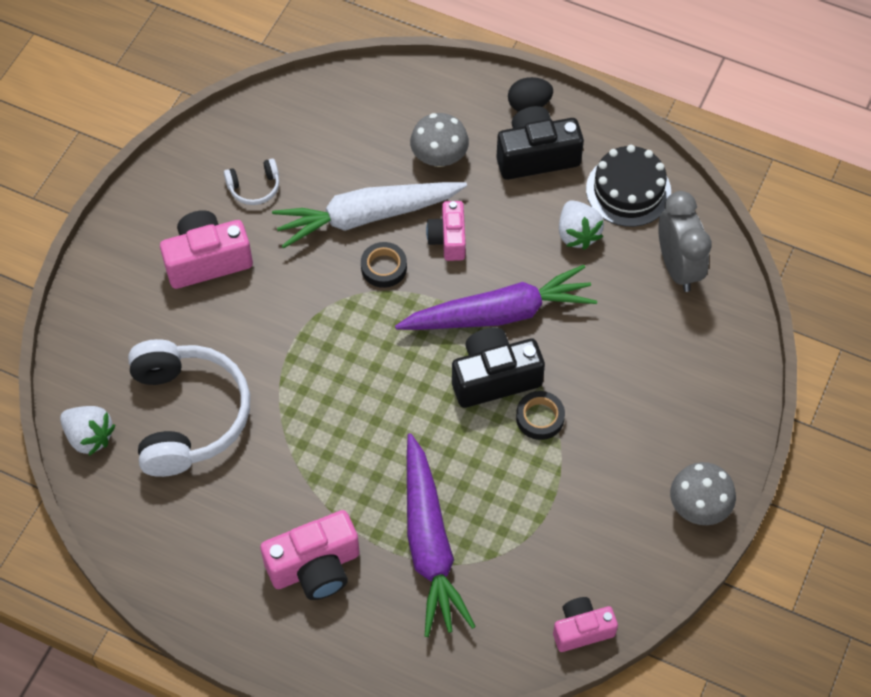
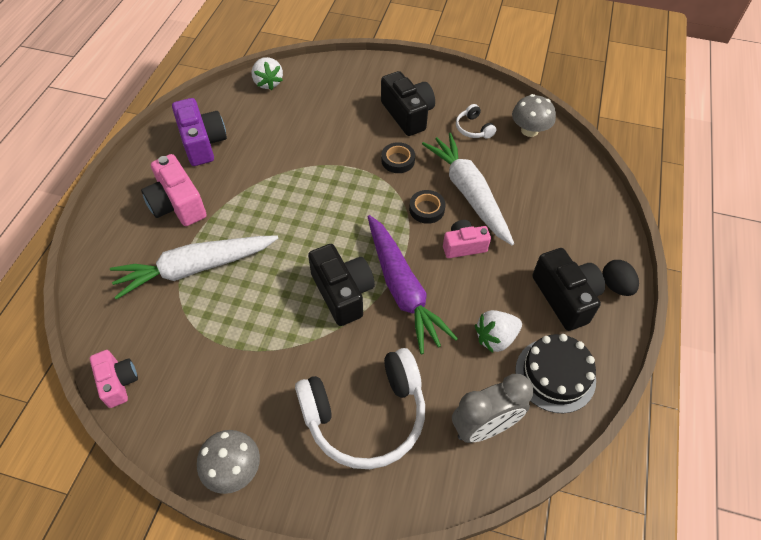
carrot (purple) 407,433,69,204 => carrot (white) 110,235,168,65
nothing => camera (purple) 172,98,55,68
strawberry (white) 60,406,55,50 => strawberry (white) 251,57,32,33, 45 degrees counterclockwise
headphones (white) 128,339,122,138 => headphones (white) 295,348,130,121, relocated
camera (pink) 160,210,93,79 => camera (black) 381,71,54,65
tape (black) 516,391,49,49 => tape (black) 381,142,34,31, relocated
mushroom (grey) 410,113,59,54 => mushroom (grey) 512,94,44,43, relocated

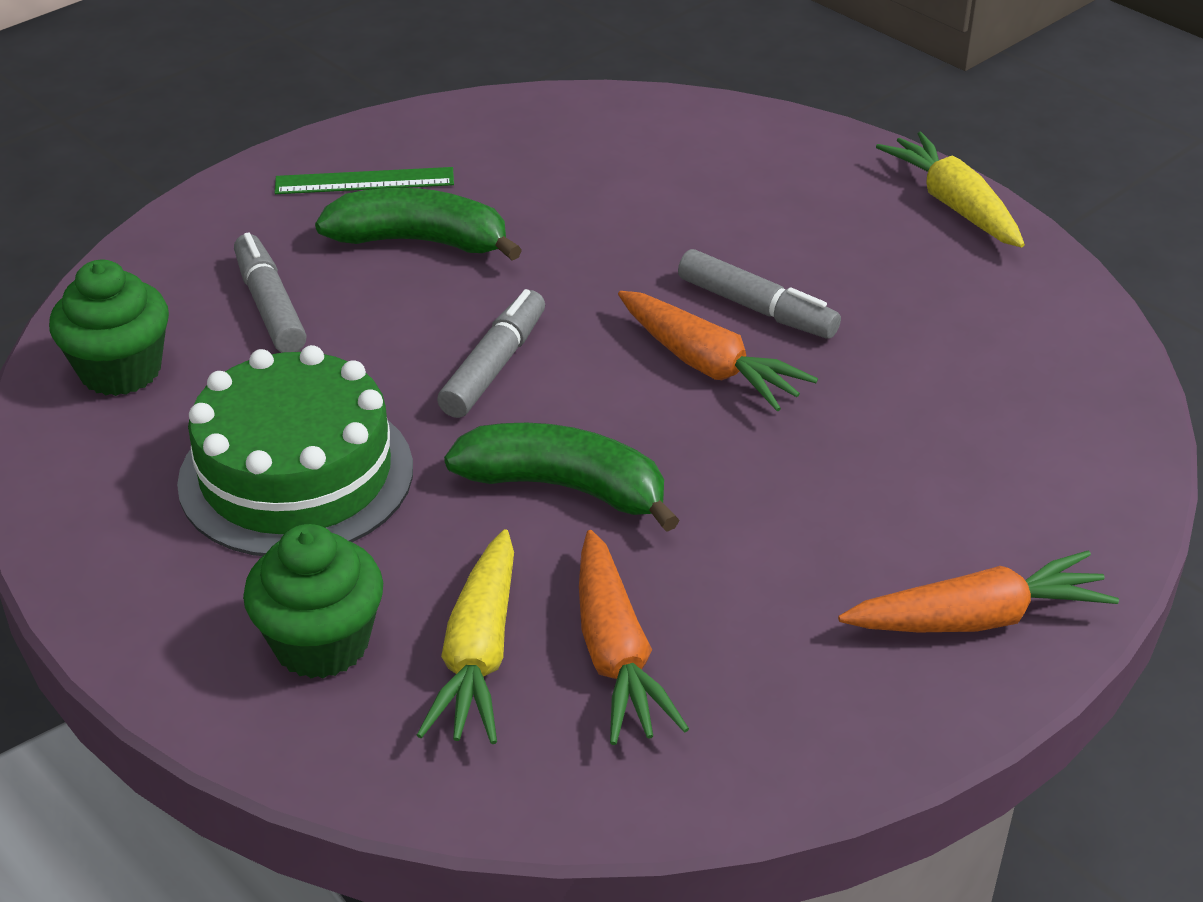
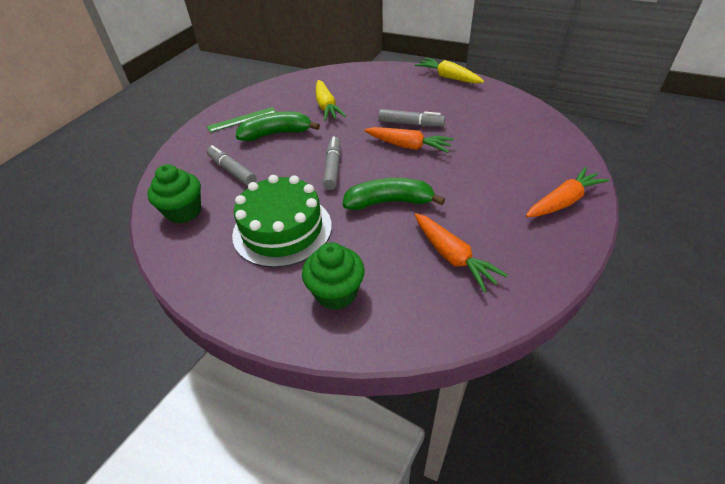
carrot (yellow) 417,529,97,215 => carrot (yellow) 316,80,30,41, relocated

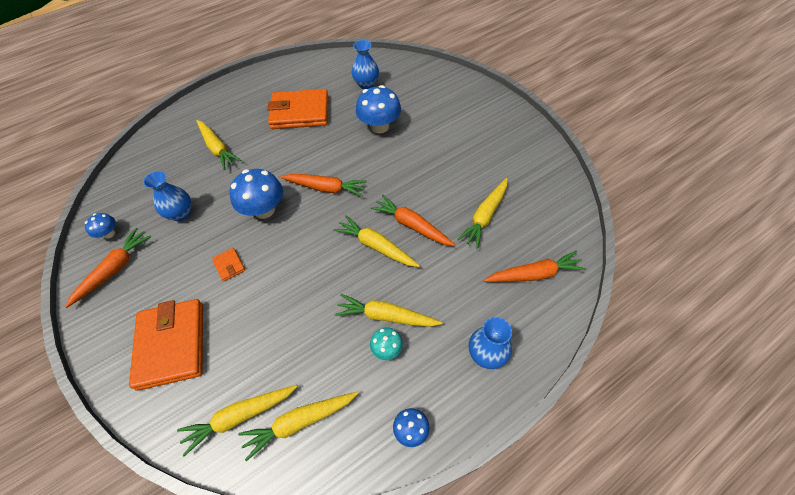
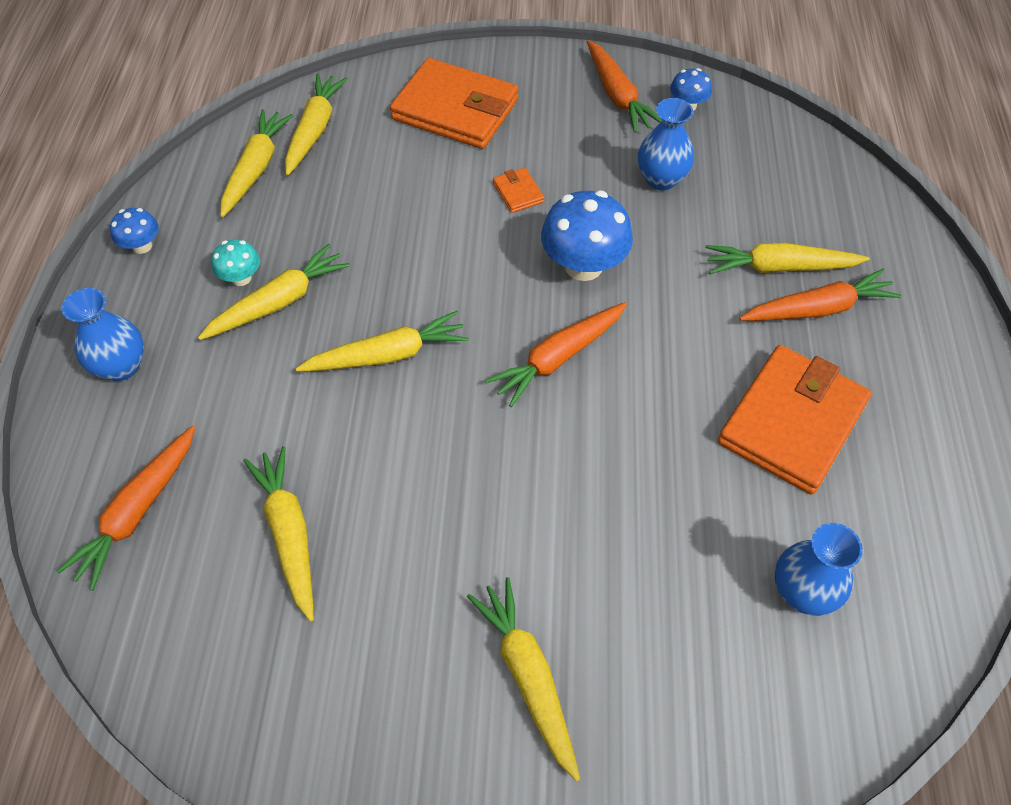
nothing => carrot (yellow) 467,577,113,204
wallet (orange) 212,248,33,34 => wallet (orange) 493,168,51,45, 60 degrees clockwise
carrot (orange) 371,195,84,51 => carrot (orange) 739,269,162,52, relocated
mushroom (blue) 356,85,45,48 => nothing

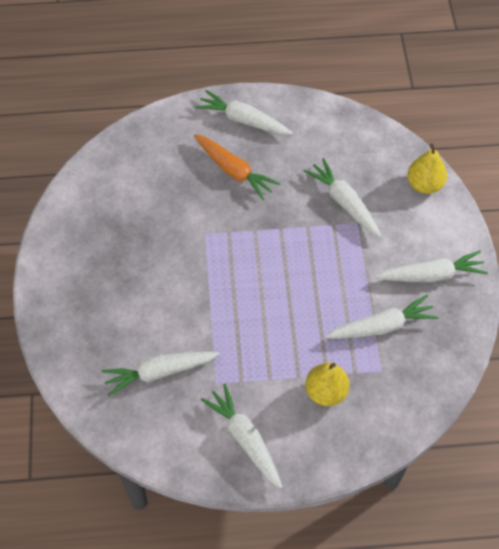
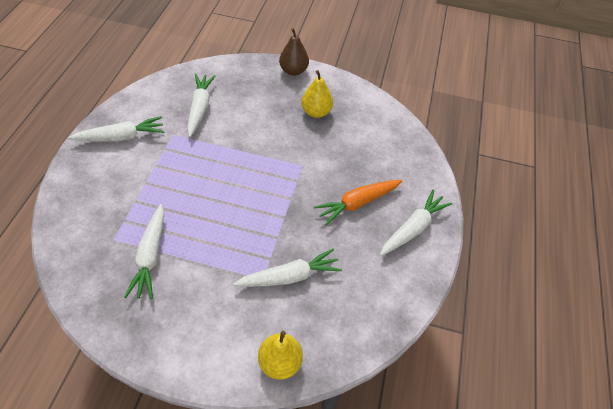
nothing => pear (brown) 279,28,30,48
pear (yellow) 305,362,45,44 => pear (yellow) 301,70,32,48, relocated
carrot (white) 375,250,113,32 => nothing

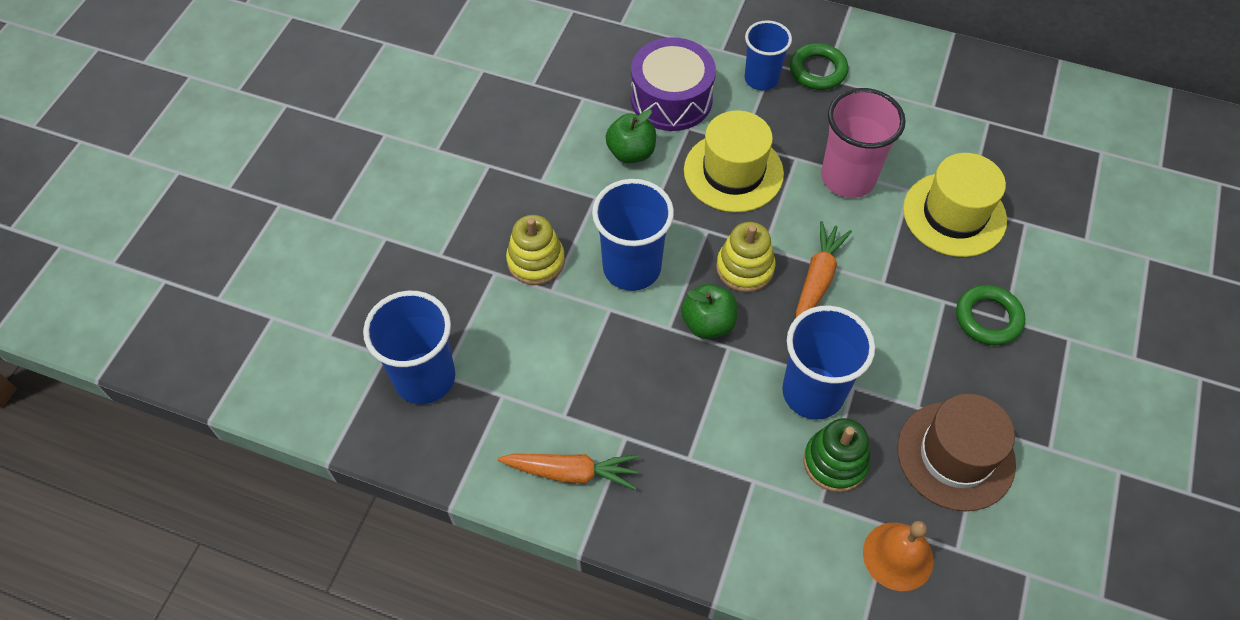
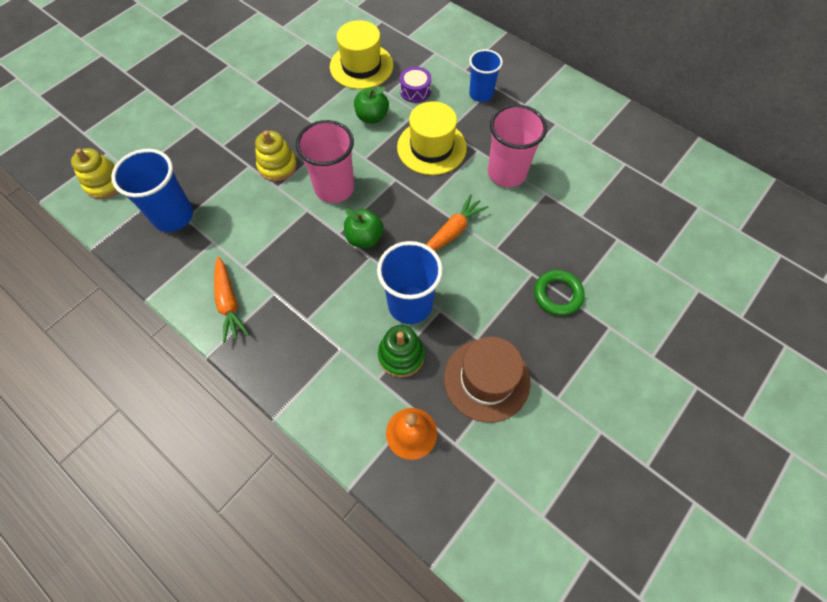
stacking toy (yellow) 716,222,60,70 => stacking toy (yellow) 71,148,47,51, relocated
carrot (orange) 498,454,141,36 => carrot (orange) 214,257,35,86, 45 degrees clockwise
cup (blue) 592,179,82,112 => cup (pink) 296,120,58,83
hat (yellow) 903,153,104,104 => hat (yellow) 330,20,63,69, relocated
drum (purple) 631,37,85,94 => drum (purple) 400,67,31,36, x0.55
ring (green) 790,43,58,47 => nothing

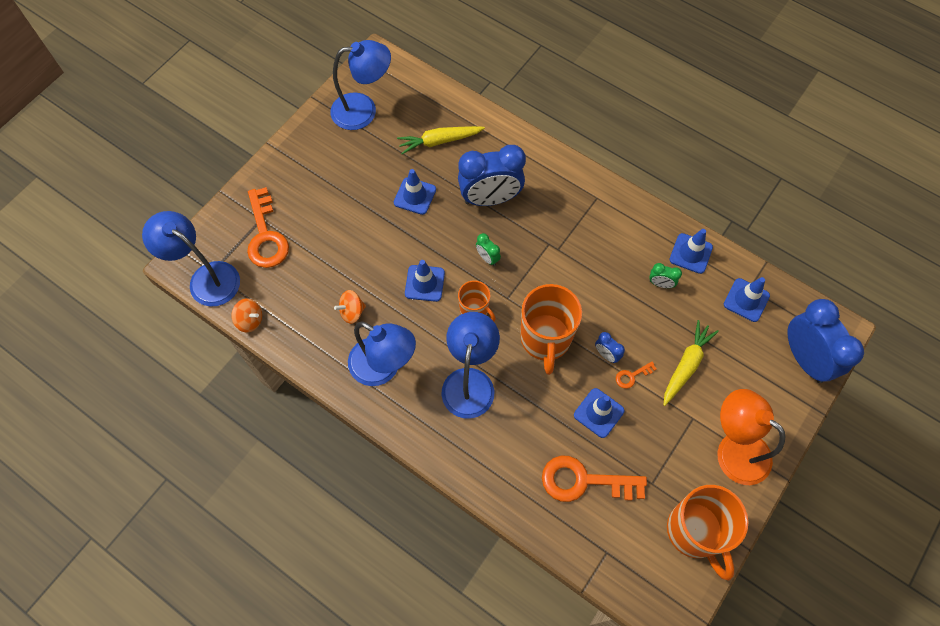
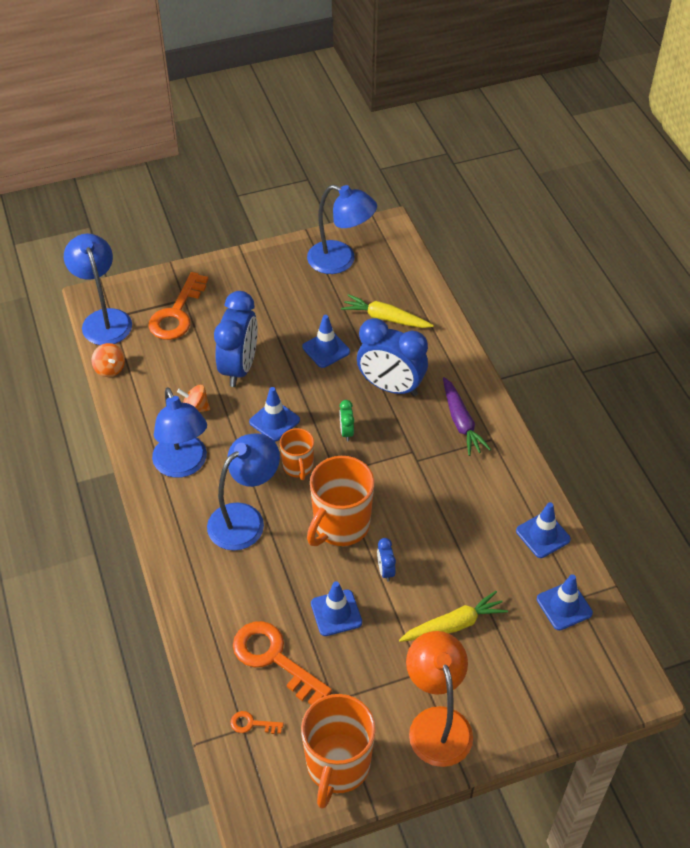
clock (blue) 787,299,77,84 => clock (blue) 214,291,44,96, relocated
key (orange) 616,361,41,28 => key (orange) 231,711,53,23, relocated
nothing => carrot (purple) 443,377,48,79
clock (green) 649,263,33,25 => nothing

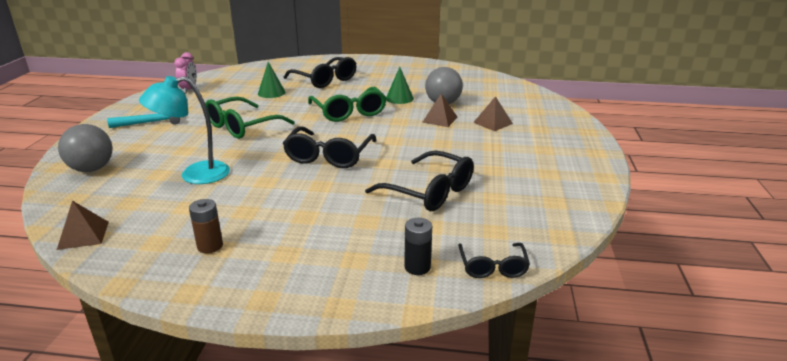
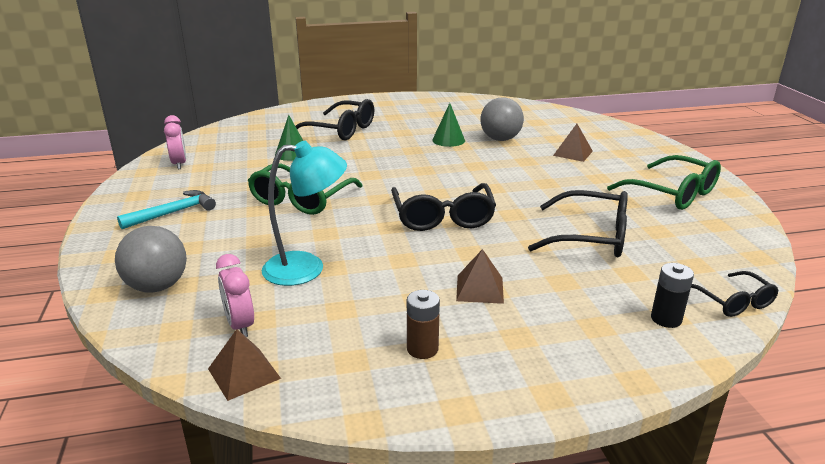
nothing => clock (pink) 216,254,38,83
lamp (turquoise) 139,76,91,108 => lamp (turquoise) 262,141,85,145, 150 degrees counterclockwise
pyramid (brown) 422,93,36,34 => pyramid (brown) 456,249,48,55, relocated
glasses (green) 308,87,79,35 => glasses (green) 607,155,114,55, relocated

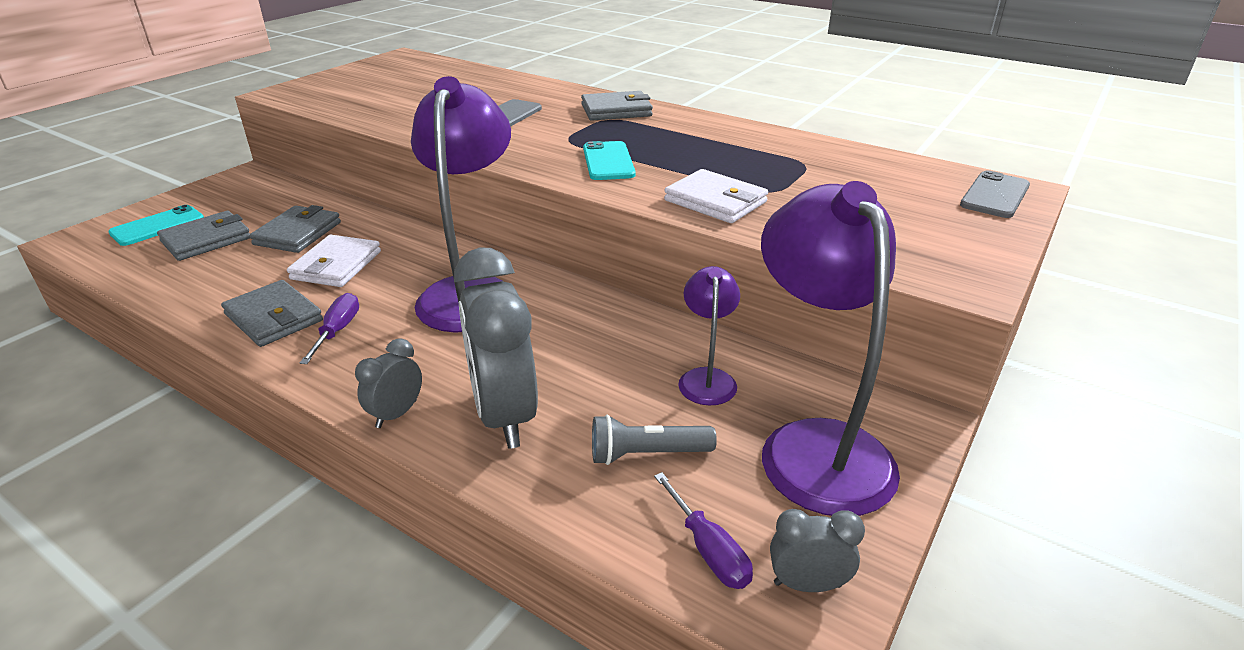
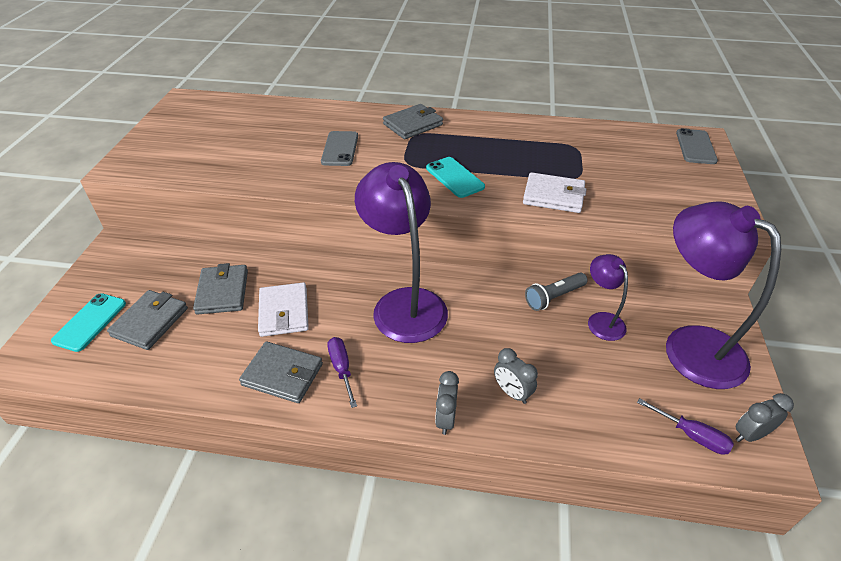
clock (grey) 454,247,84,202 => clock (grey) 494,348,44,56, x0.48
flashlight (grey) 592,414,125,51 => flashlight (grey) 525,272,63,39, relocated

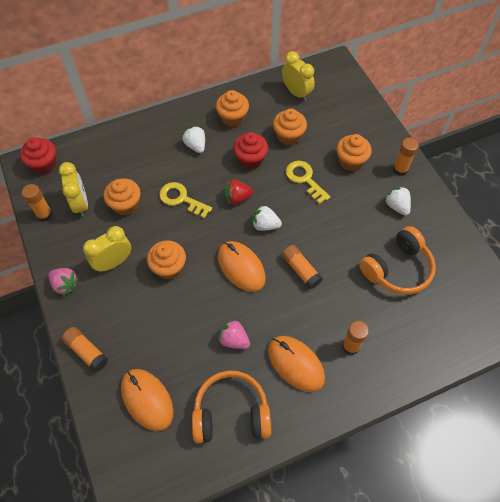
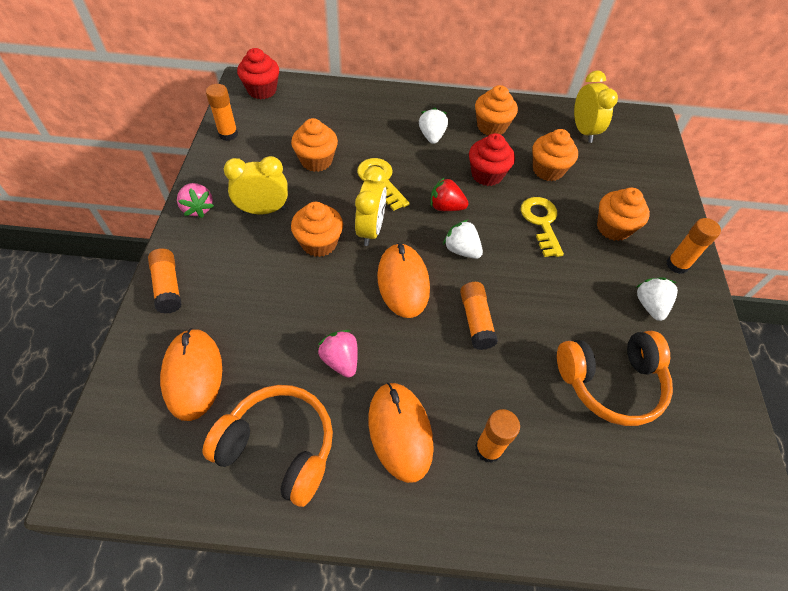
clock (yellow) 59,162,29,55 => clock (yellow) 355,166,32,80, relocated

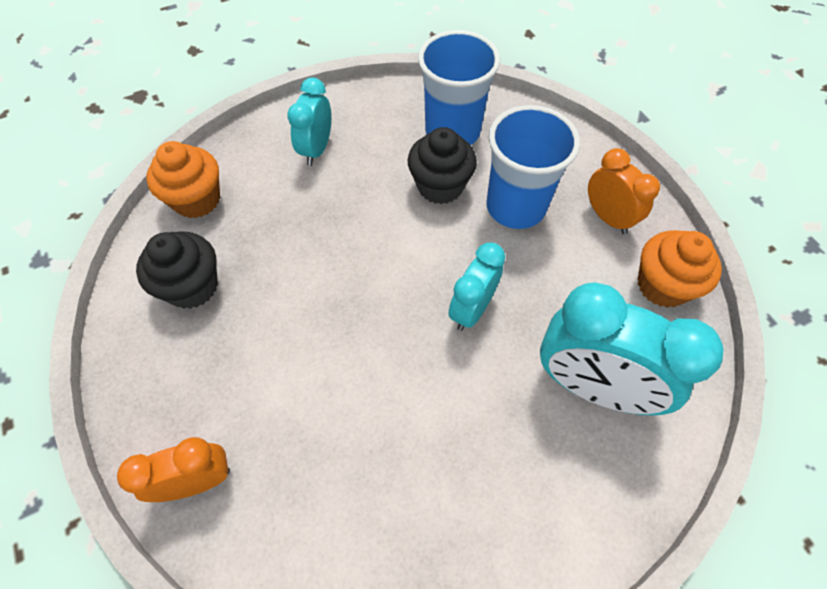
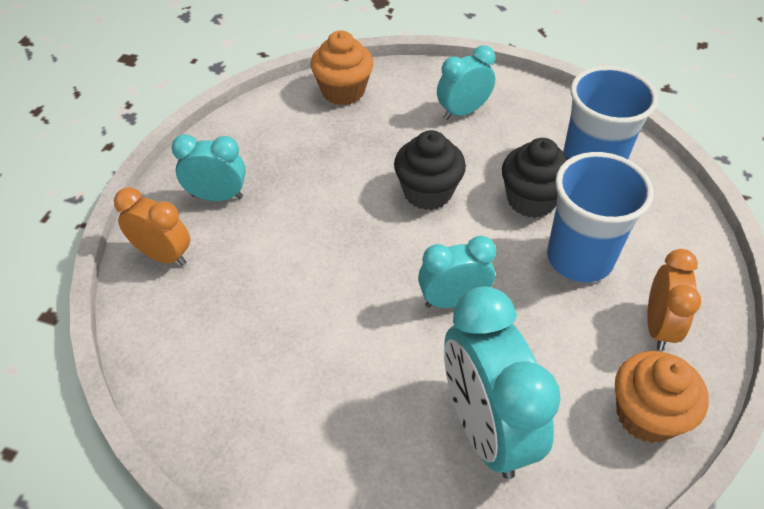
nothing => clock (turquoise) 171,134,75,67
cupcake (black) 136,231,82,78 => cupcake (black) 394,130,72,80, relocated

